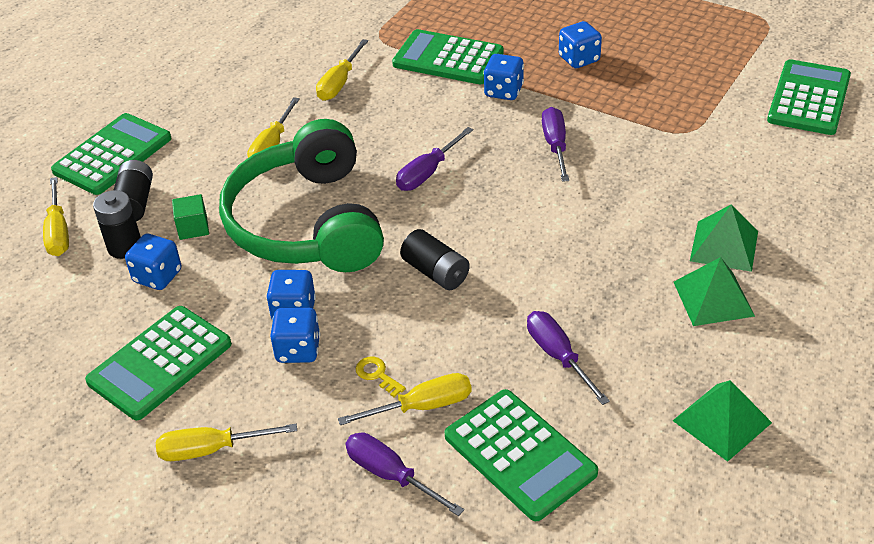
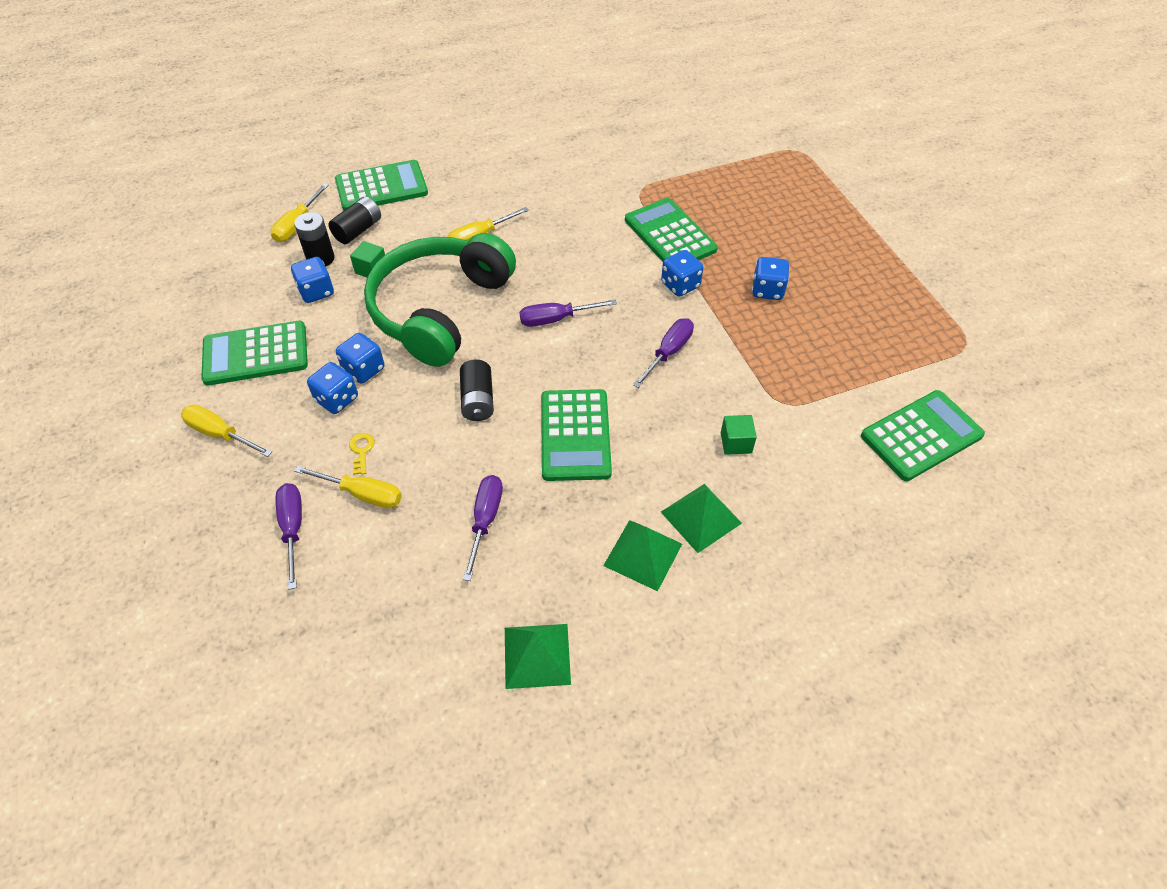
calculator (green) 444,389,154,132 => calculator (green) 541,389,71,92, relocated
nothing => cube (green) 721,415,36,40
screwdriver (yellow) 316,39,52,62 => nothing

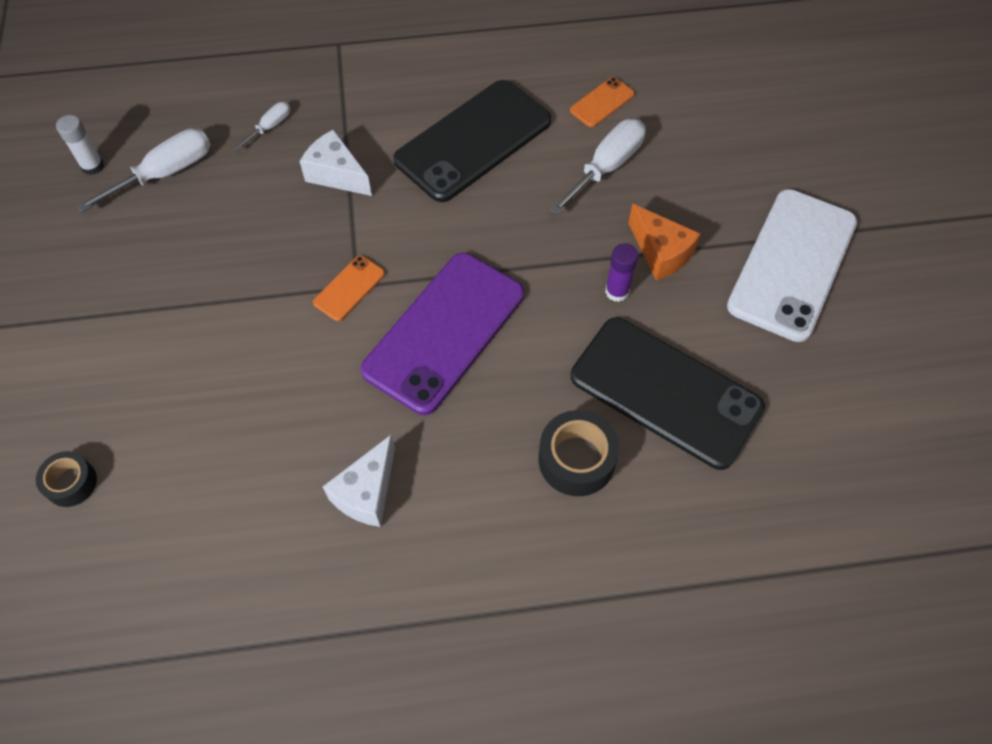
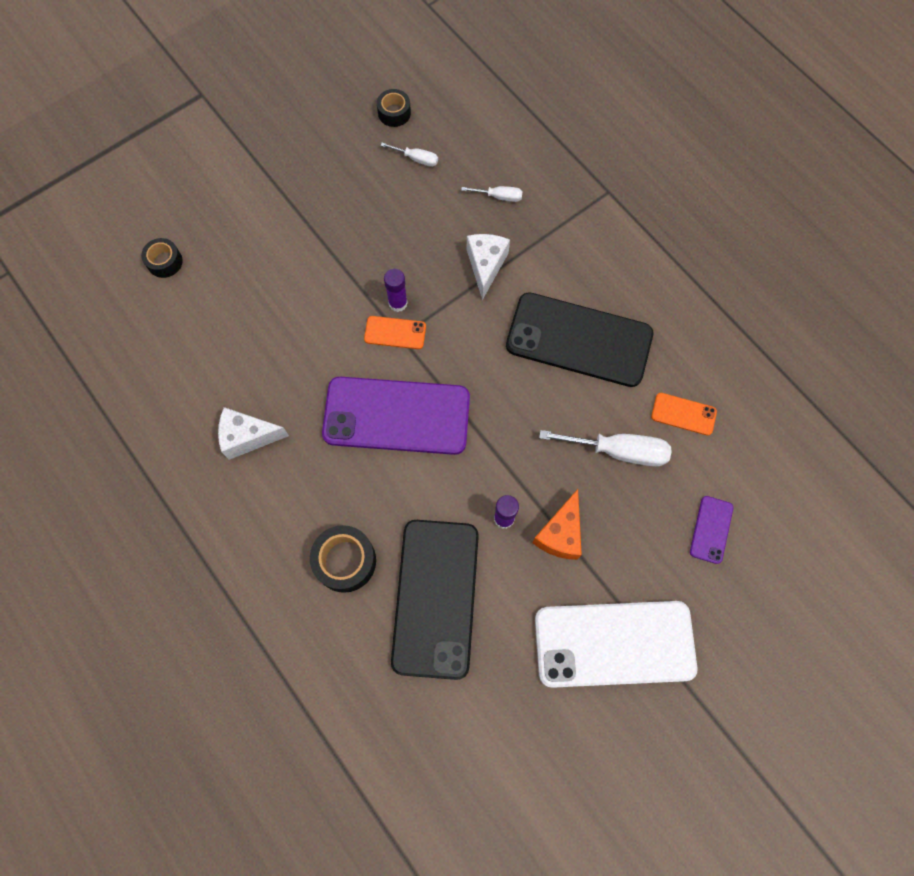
glue stick (white) 56,115,48,60 => tape (black) 377,89,34,38
screwdriver (white) 76,128,135,85 => screwdriver (white) 380,143,58,24, x0.53
nothing => glue stick (purple) 384,269,24,43
nothing => phone (purple) 690,496,43,68

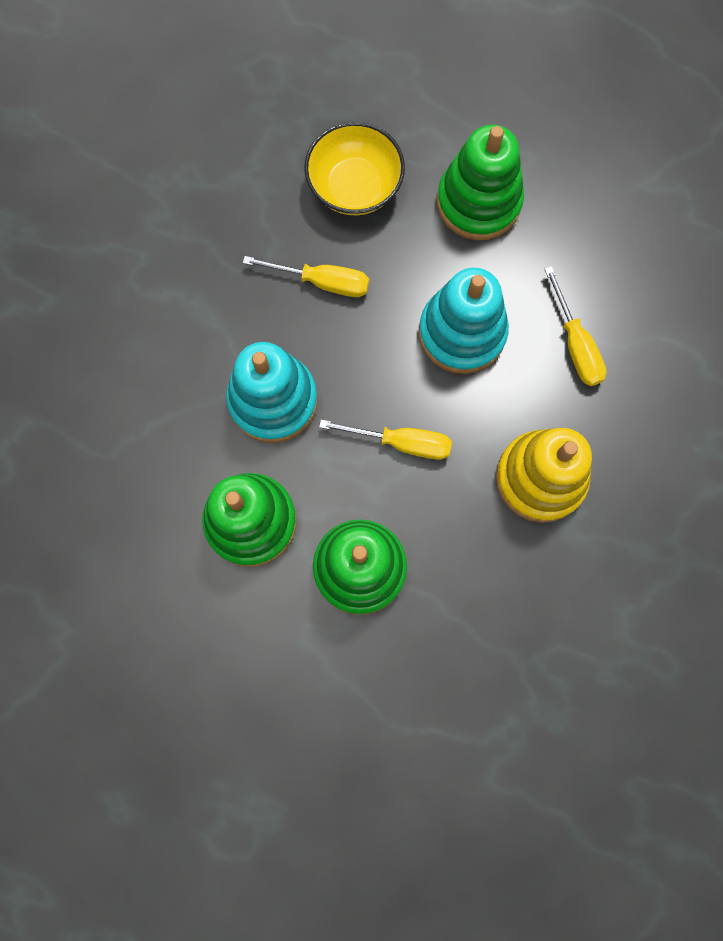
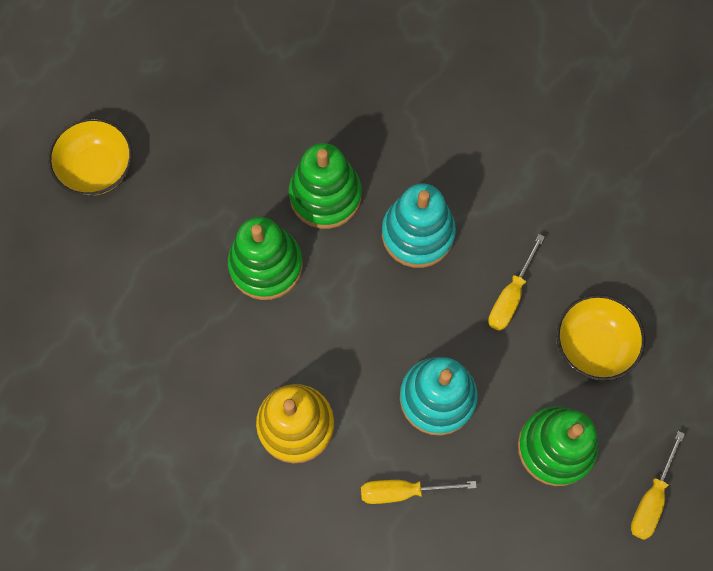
nothing => bowl (yellow) 48,118,85,78
screwdriver (yellow) 319,420,133,40 => screwdriver (yellow) 631,431,54,109, relocated

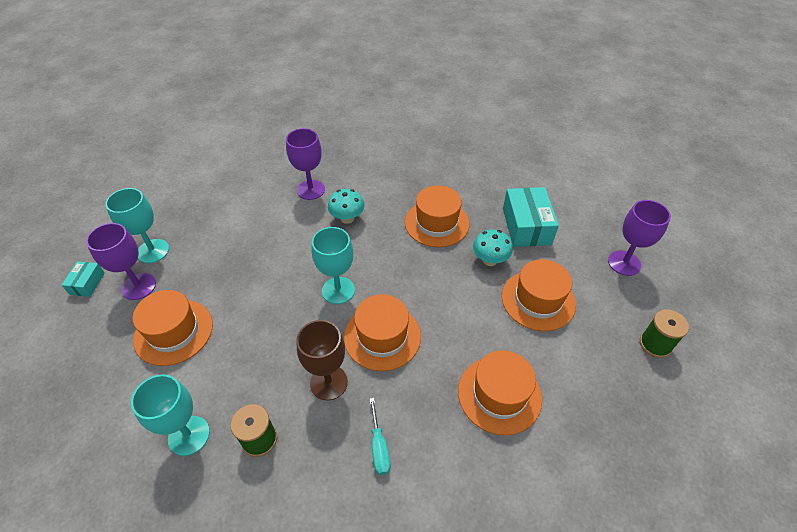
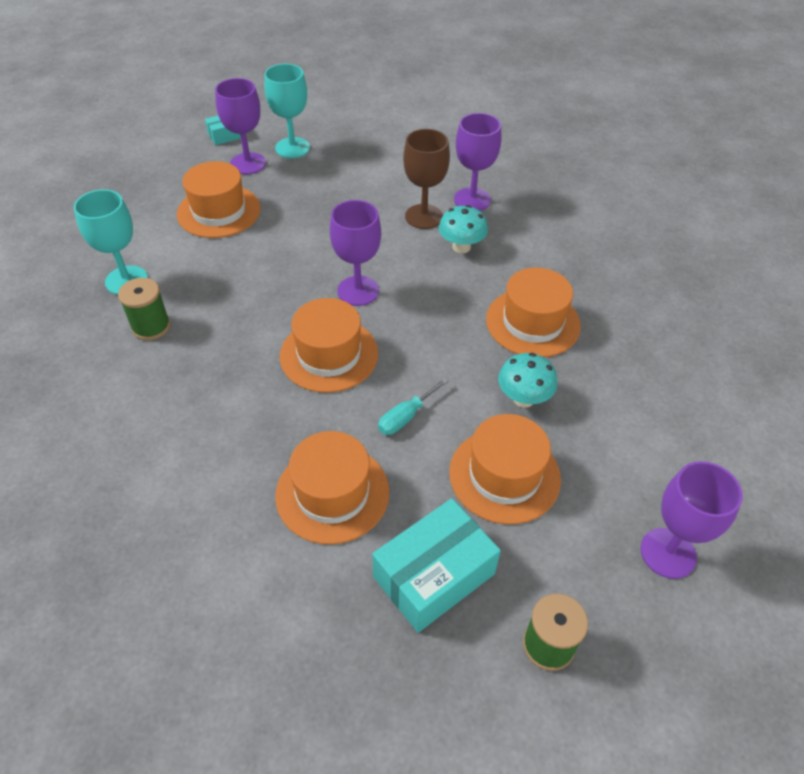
goblet (turquoise) 312,227,43,77 => goblet (purple) 330,200,51,106
box (turquoise) 503,187,56,60 => box (turquoise) 372,498,129,135, relocated
screwdriver (turquoise) 369,398,21,77 => screwdriver (turquoise) 378,378,71,57, relocated
goblet (brown) 296,320,52,80 => goblet (brown) 403,129,47,100, relocated

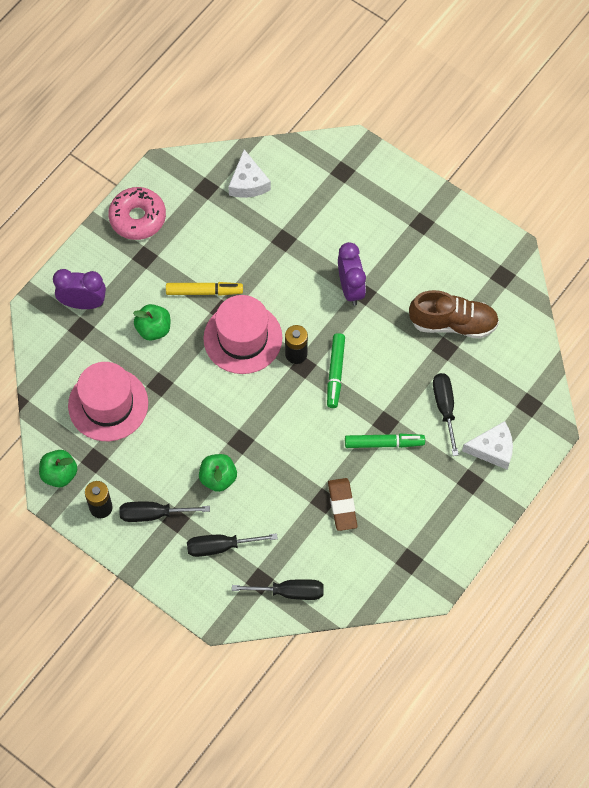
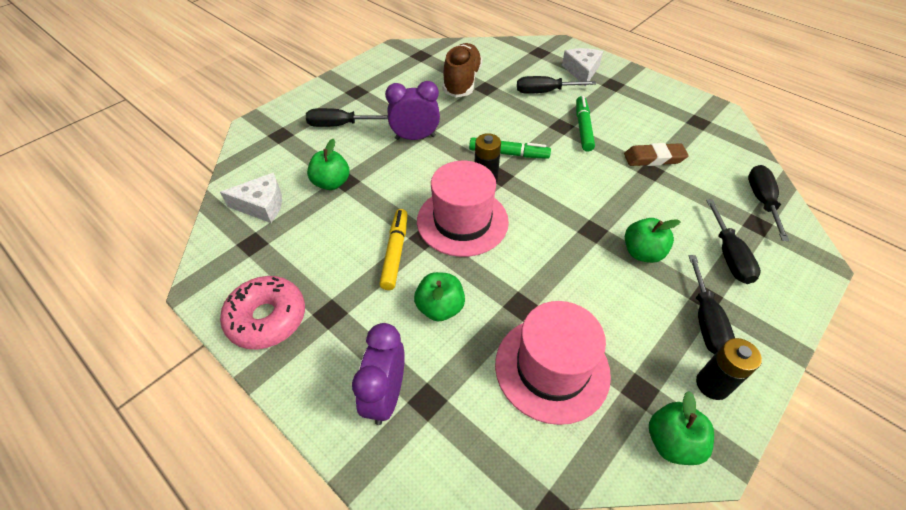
nothing => screwdriver (black) 306,108,82,19
nothing => apple (green) 307,139,42,51

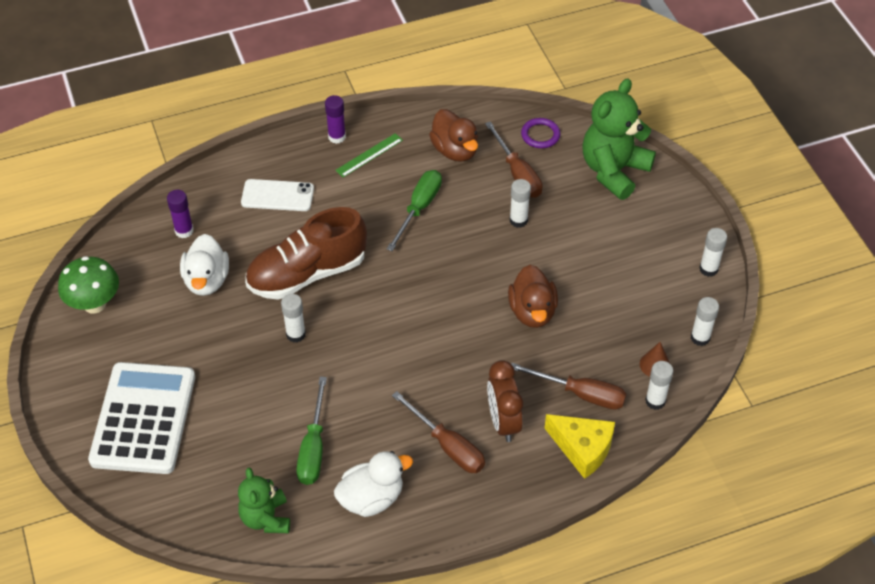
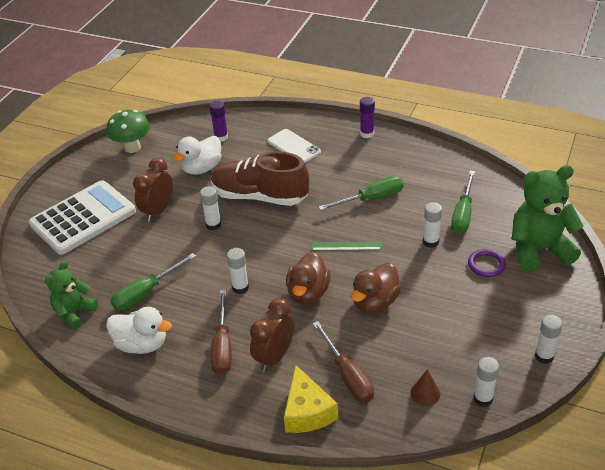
nothing => clock (brown) 133,158,40,64
glue stick (white) 645,361,28,49 => glue stick (white) 227,248,22,46, relocated
duck (brown) 429,109,49,53 => duck (brown) 286,252,44,53, relocated
ruler (green) 335,133,68,44 => ruler (green) 311,242,70,9, relocated
screwdriver (brown) 485,121,57,77 => screwdriver (green) 451,171,24,63
ring (purple) 521,118,39,30 => ring (purple) 468,249,38,28, relocated

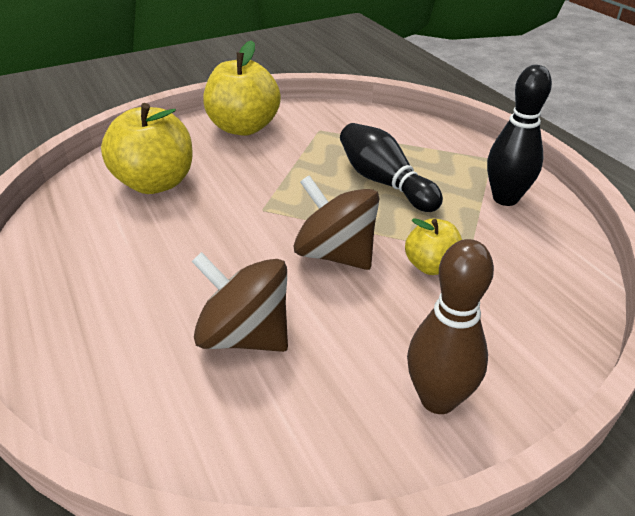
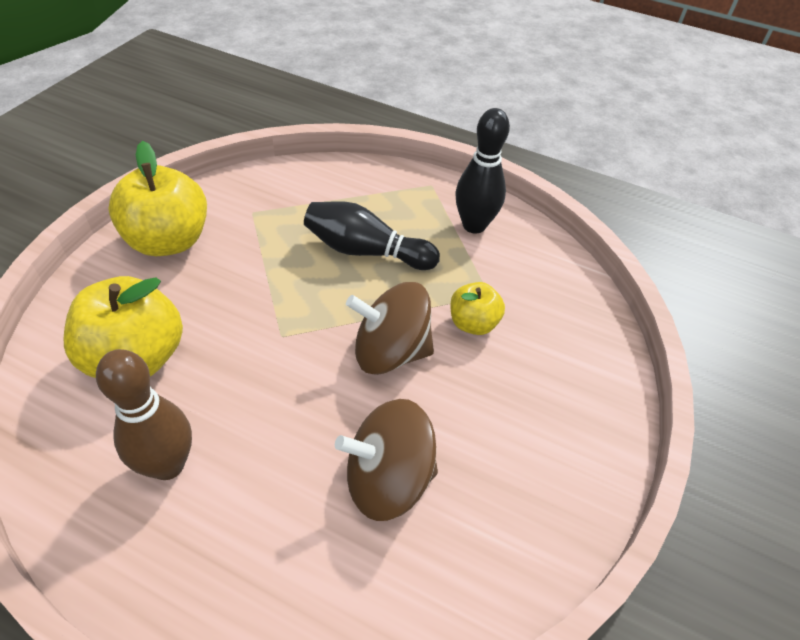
bowling pin (brown) 407,239,87,175 => bowling pin (brown) 96,349,96,131, relocated

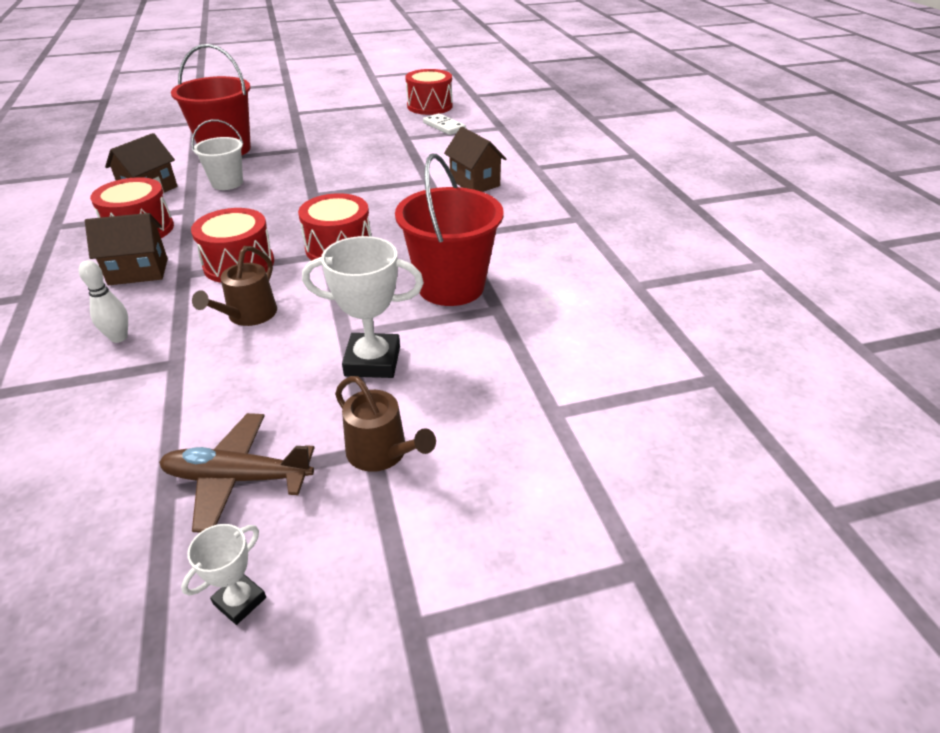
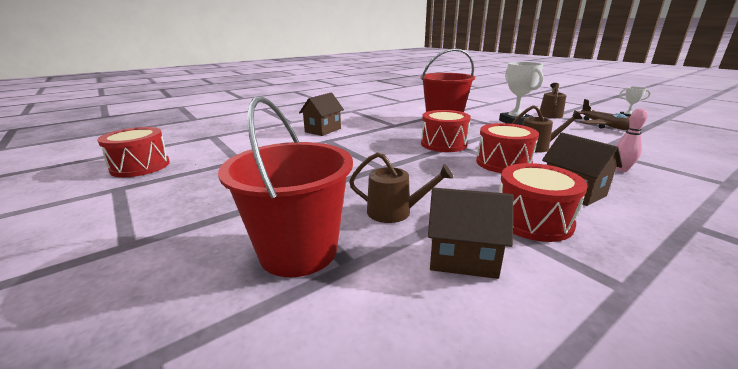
bucket (white) 192,120,51,70 => watering can (brown) 349,152,105,71
bowling pin (white) 79,260,49,83 => bowling pin (pink) 616,108,32,64
domino (white) 423,113,43,22 => nothing

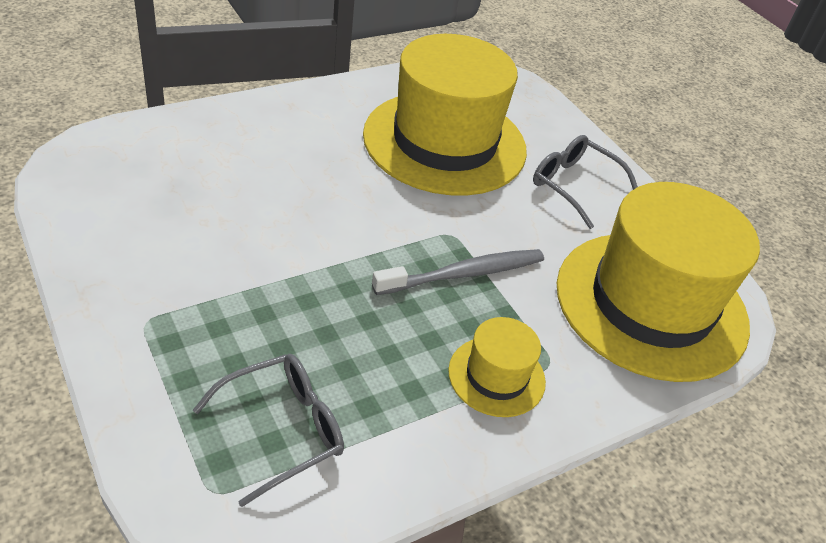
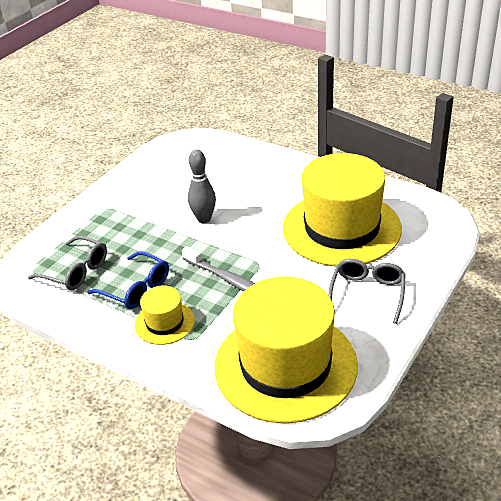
nothing => glasses (blue) 87,251,82,58
nothing => bowling pin (grey) 188,149,28,74

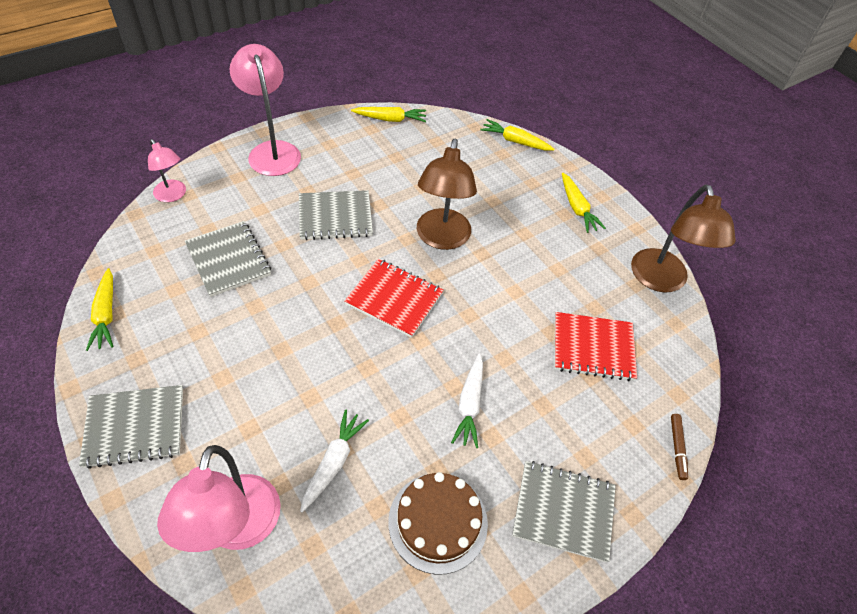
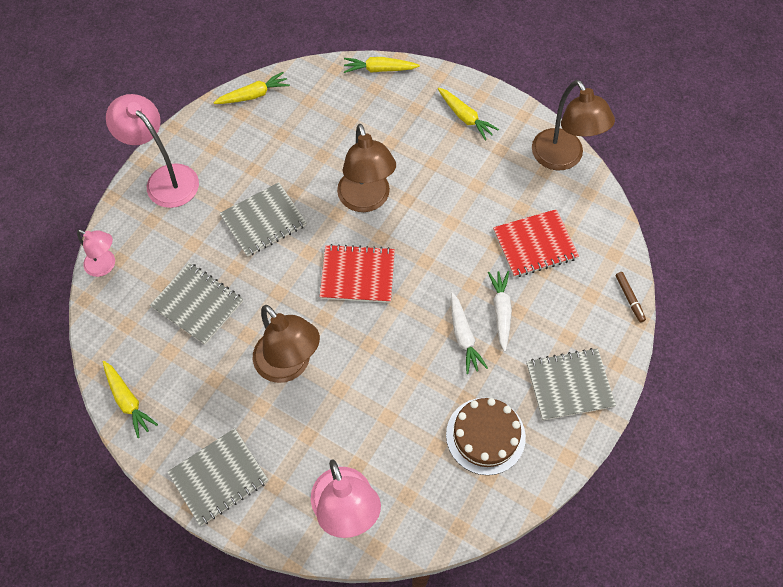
nothing => lamp (brown) 253,305,67,78
carrot (white) 300,410,69,103 => carrot (white) 488,271,24,81, relocated

